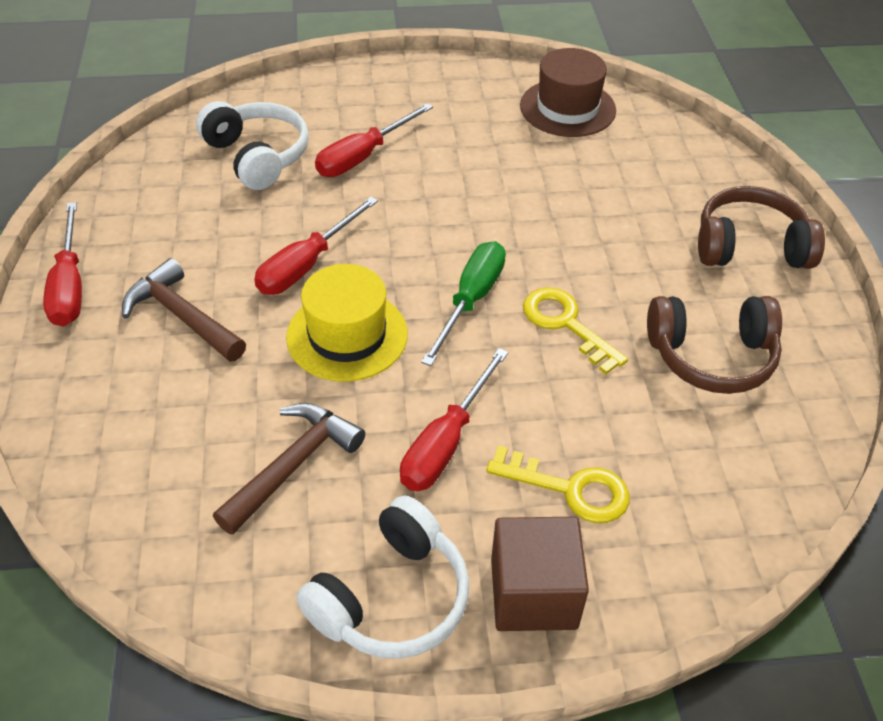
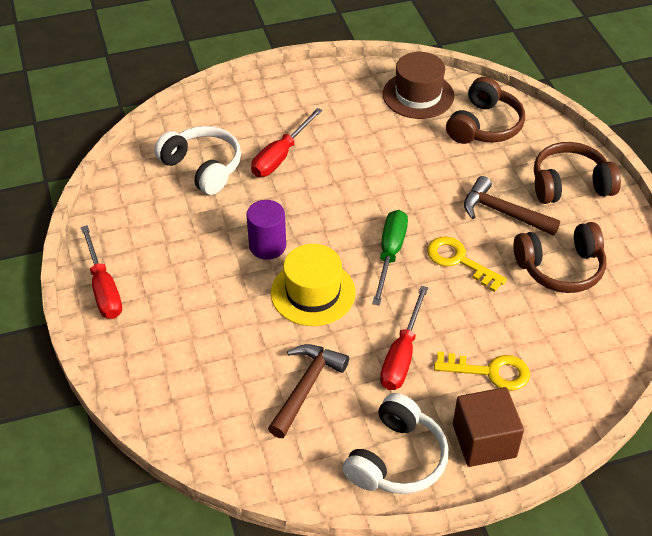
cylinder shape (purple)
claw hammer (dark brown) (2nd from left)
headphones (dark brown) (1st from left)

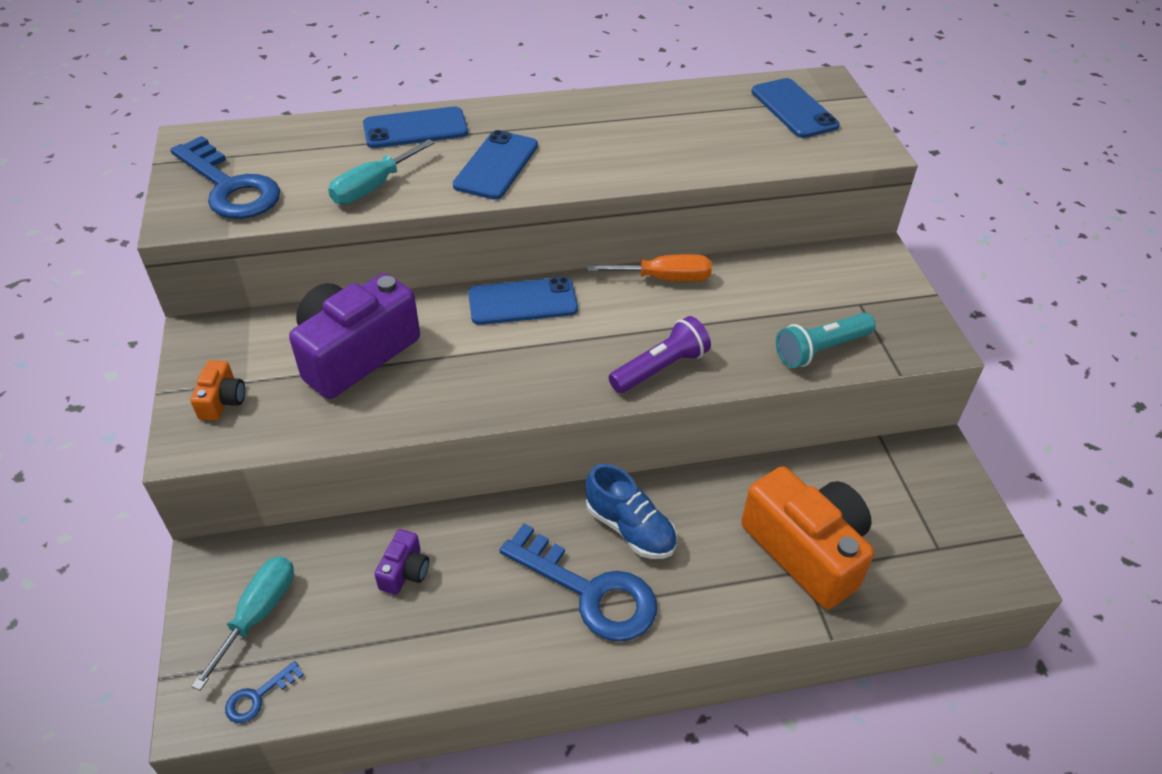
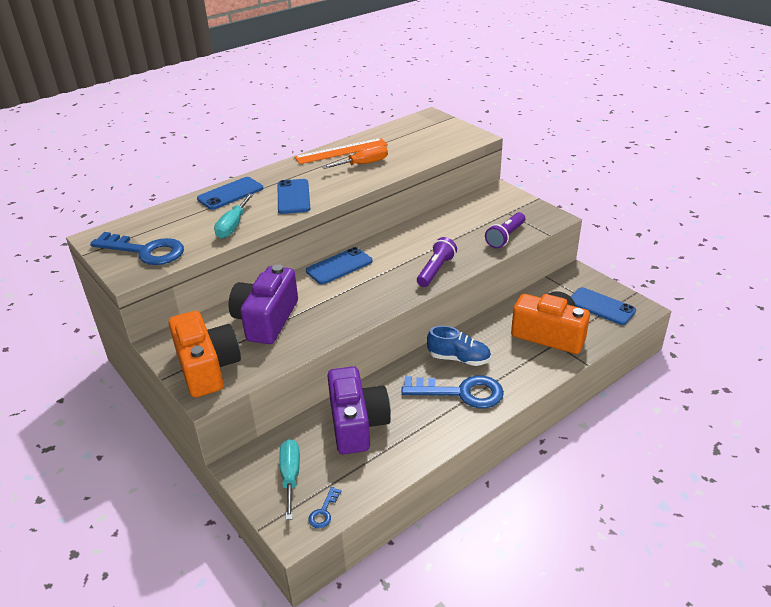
mobile phone (royal blue) (4th from left)
hand screwdriver (bright orange)
pocket torch (purple) (2nd from left)
photo camera (bright orange) (1st from left)
photo camera (purple) (2nd from left)
straightedge (bright orange)

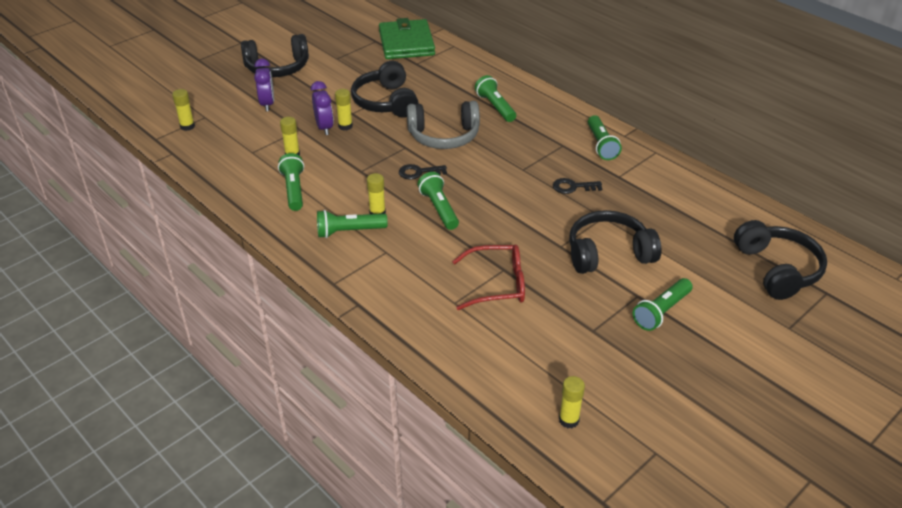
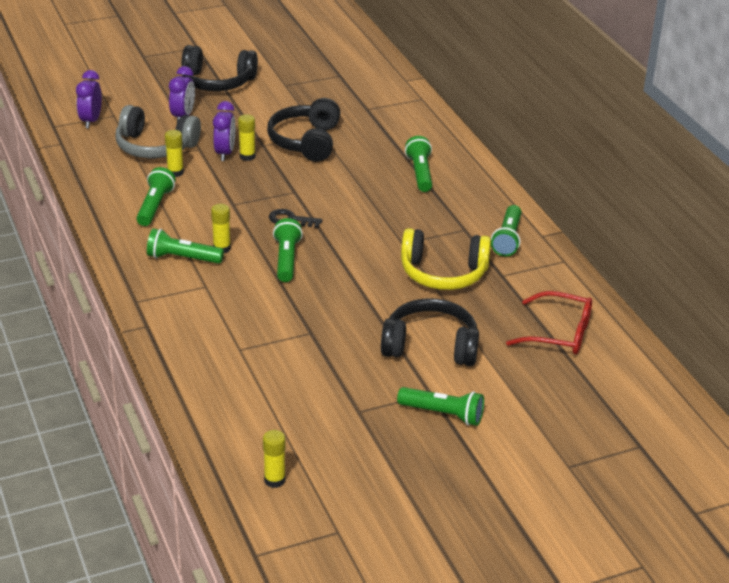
wallet (green)
alarm clock (purple) (1st from left)
headphones (grey)
headphones (golden)
headphones (ebony) (4th from left in the first image)
eyeglasses (scarlet)
pocket torch (green) (5th from left)

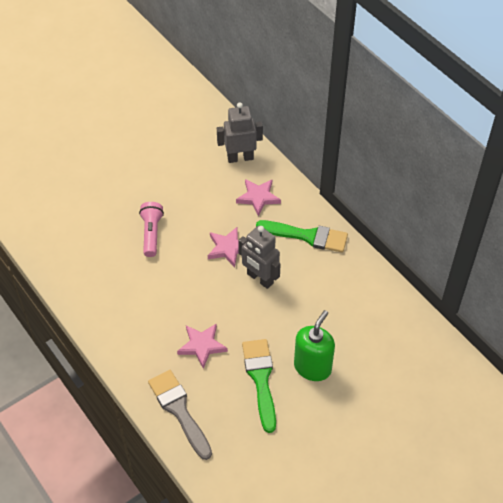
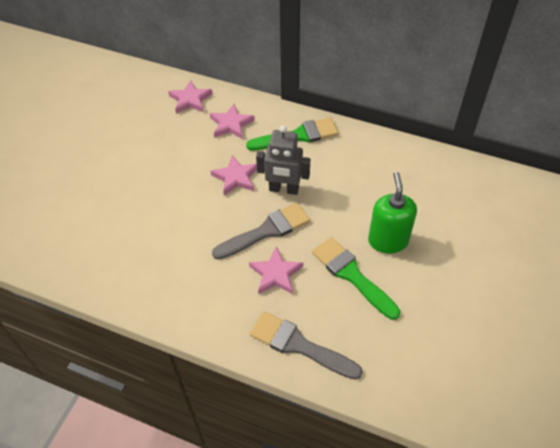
five-pointed star (pink) (1st from left)
pocket torch (pink)
brush (grey) (1st from left)

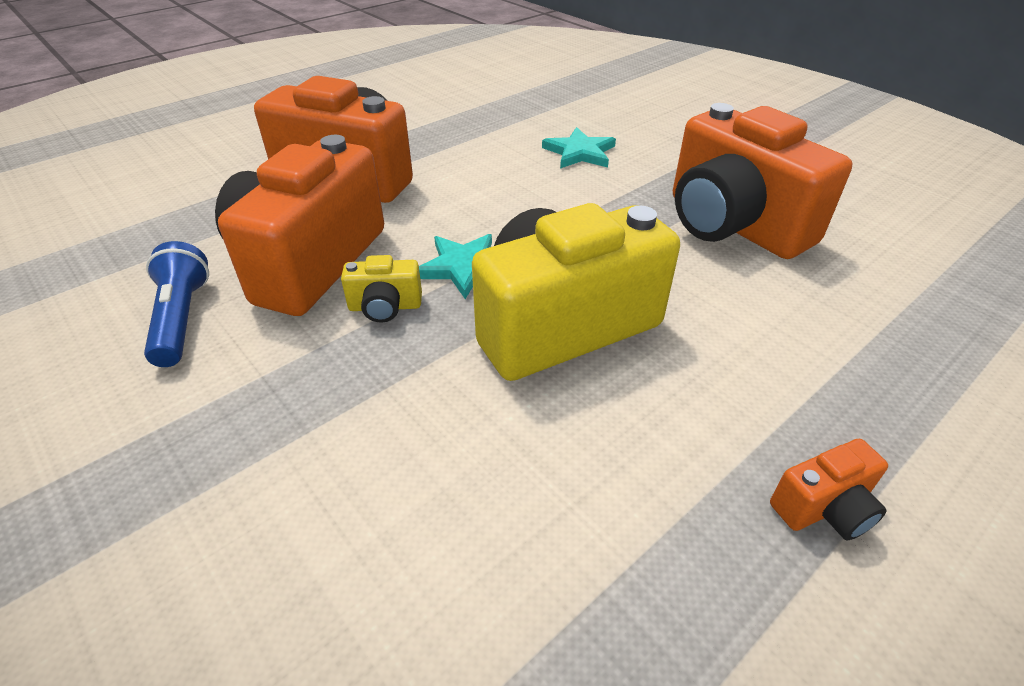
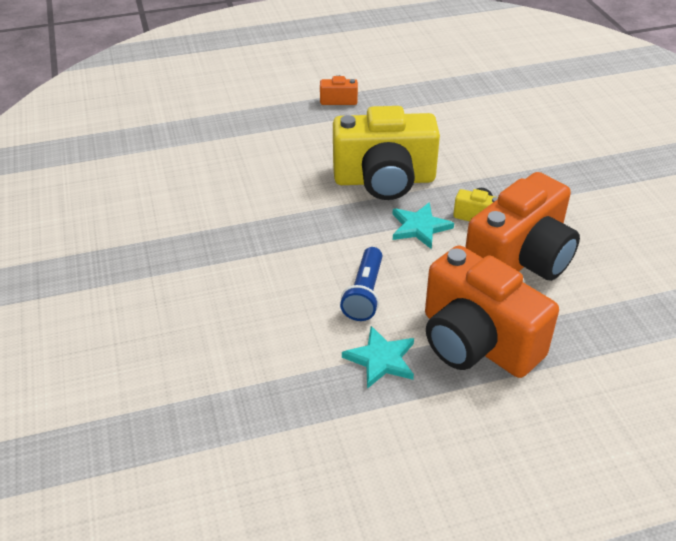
photo camera (bright orange) (3rd from left in the first image)
five-pointed star (turquoise) (1st from left)
pocket torch (royal blue)

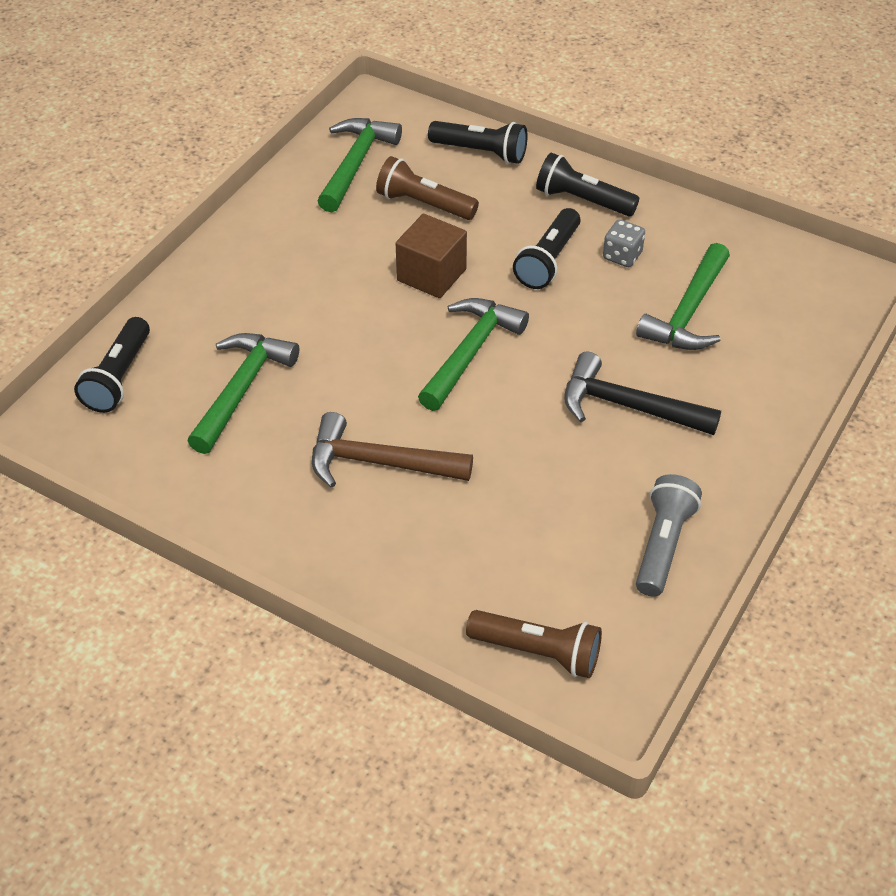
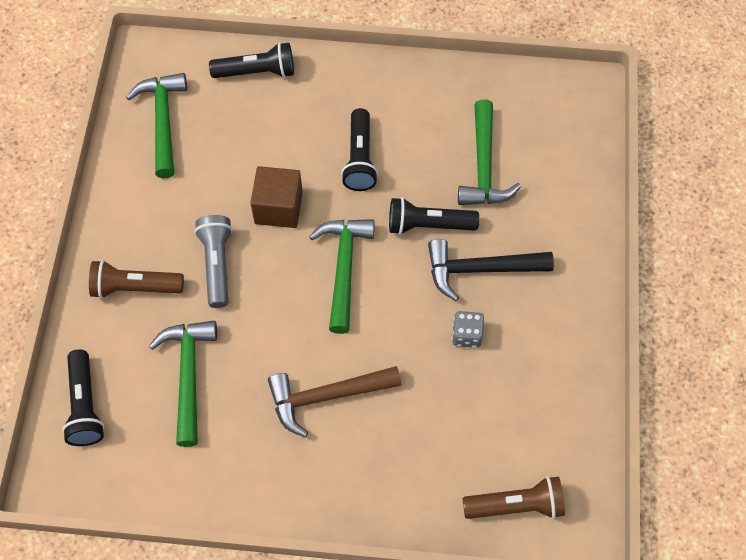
pocket torch (ebony) (4th from left)
pocket torch (dark brown) (1st from left)
dice (grey)
pocket torch (grey)

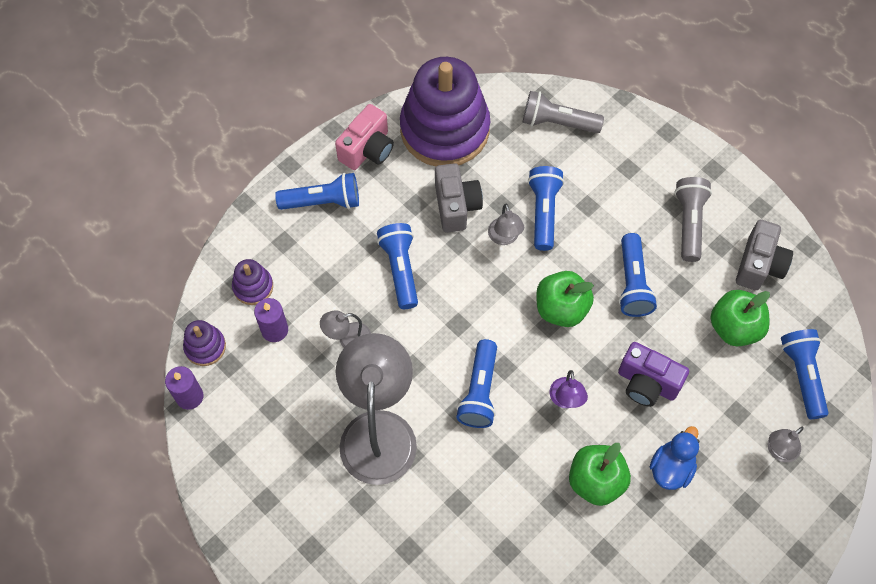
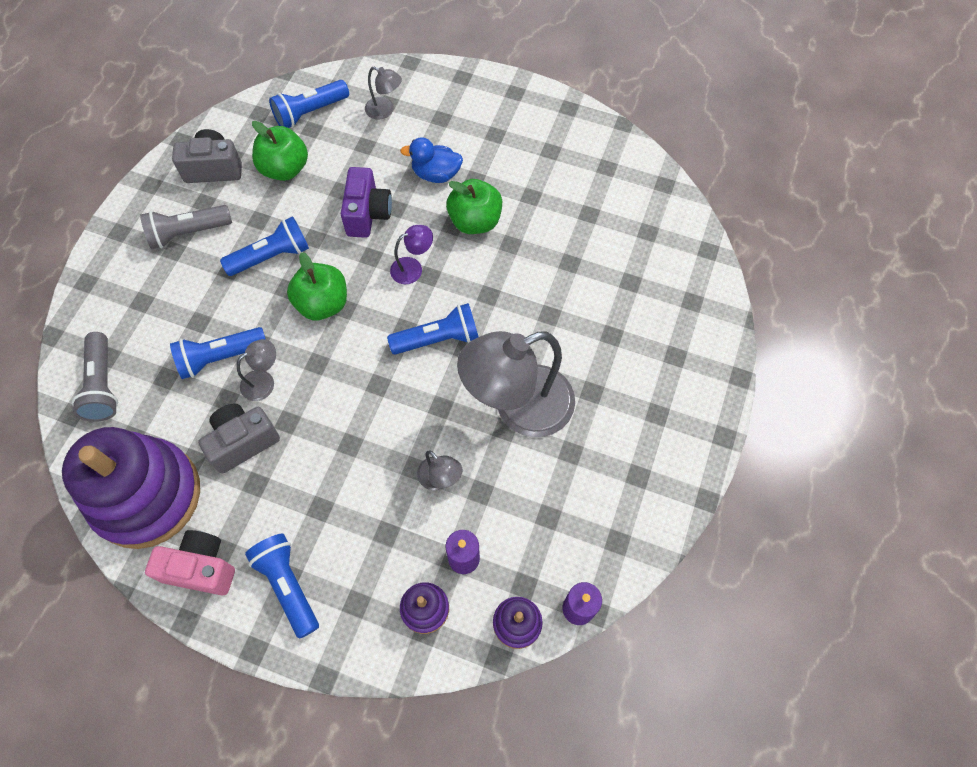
pocket torch (royal blue) (2nd from left in the first image)

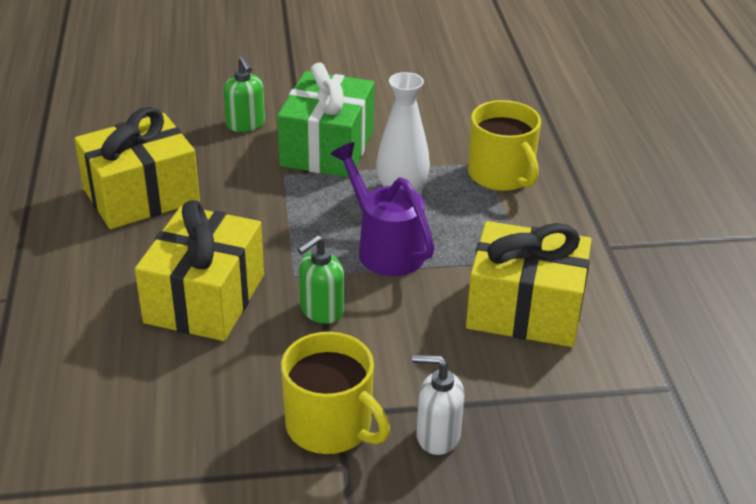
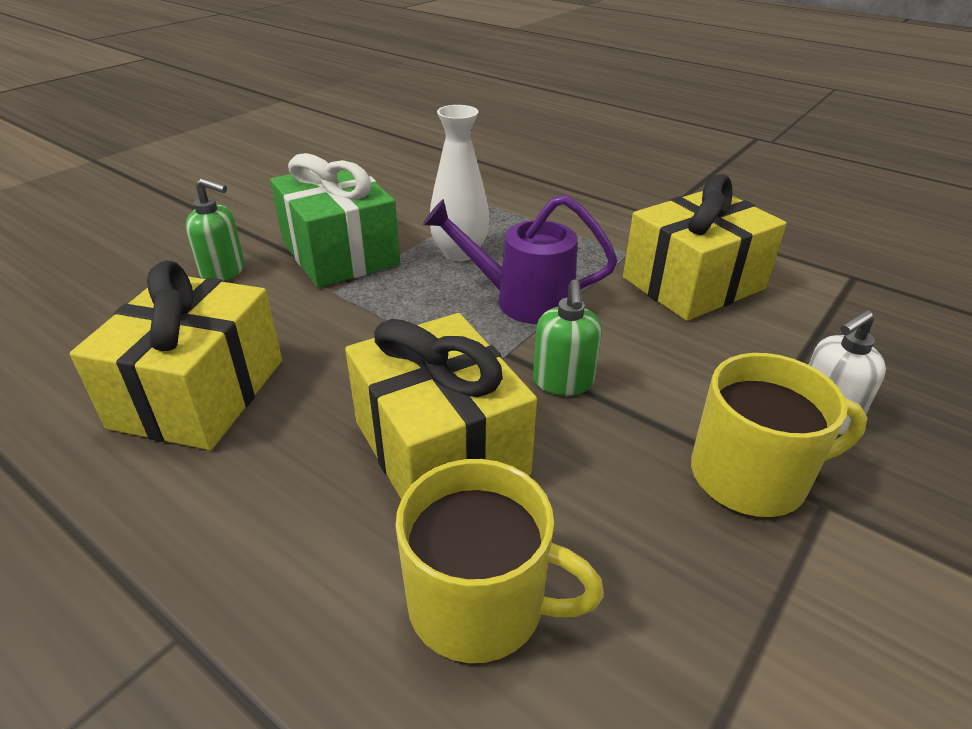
mug (golden) (1st from left)

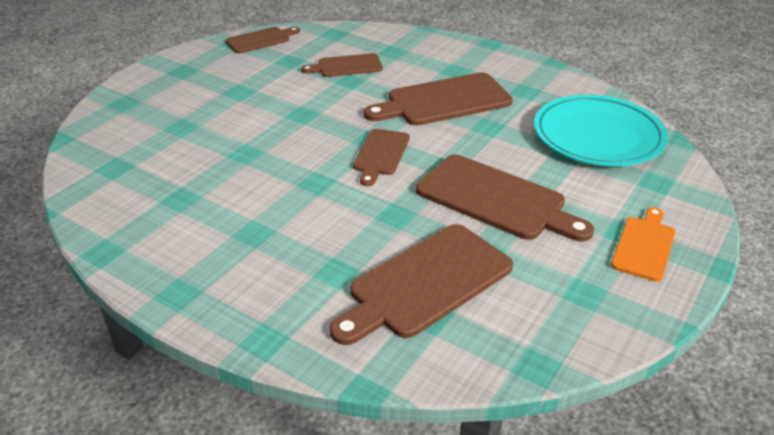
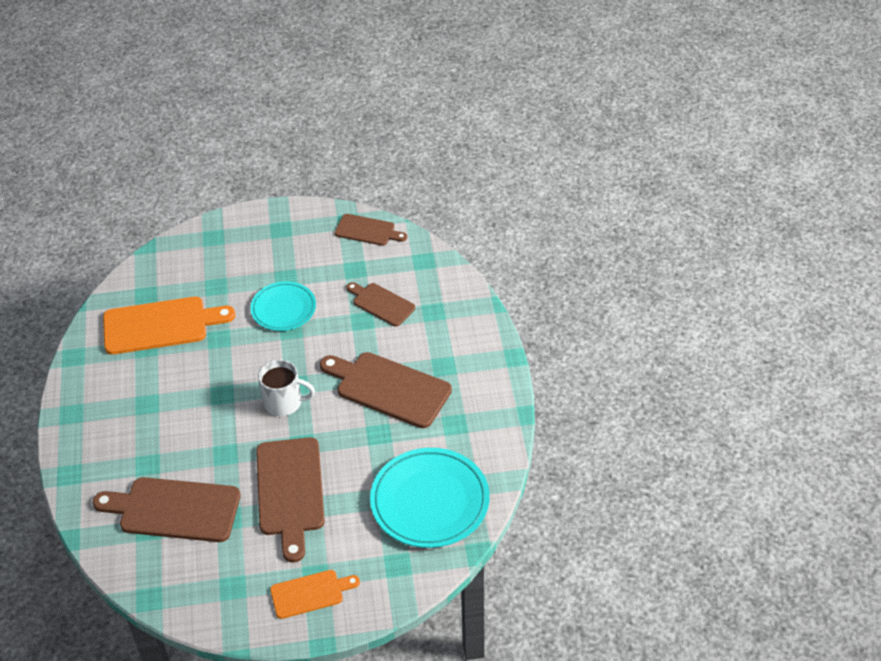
mug (snow-white)
flat dish (turquoise) (1st from left)
chopping board (bright orange) (1st from left)

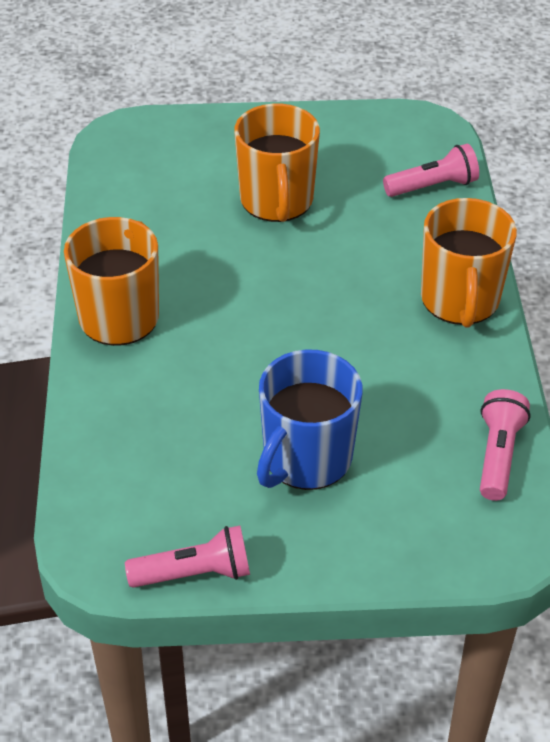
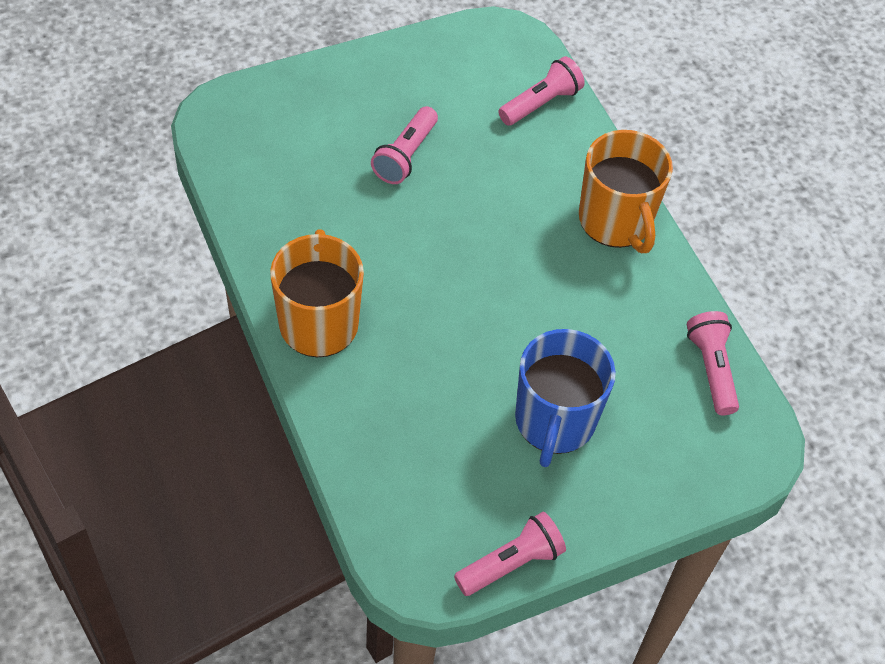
pocket torch (pink) (1st from left)

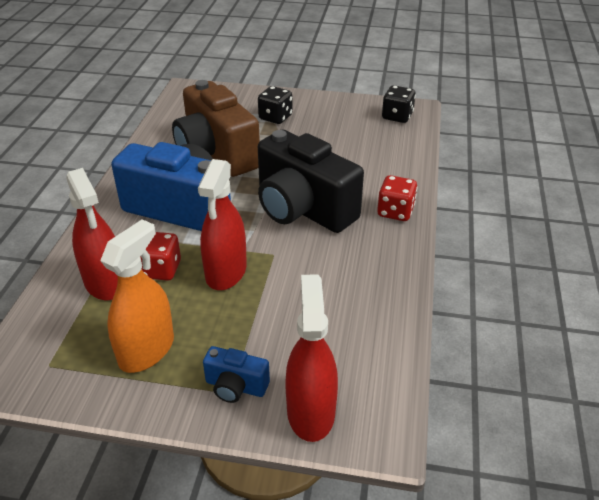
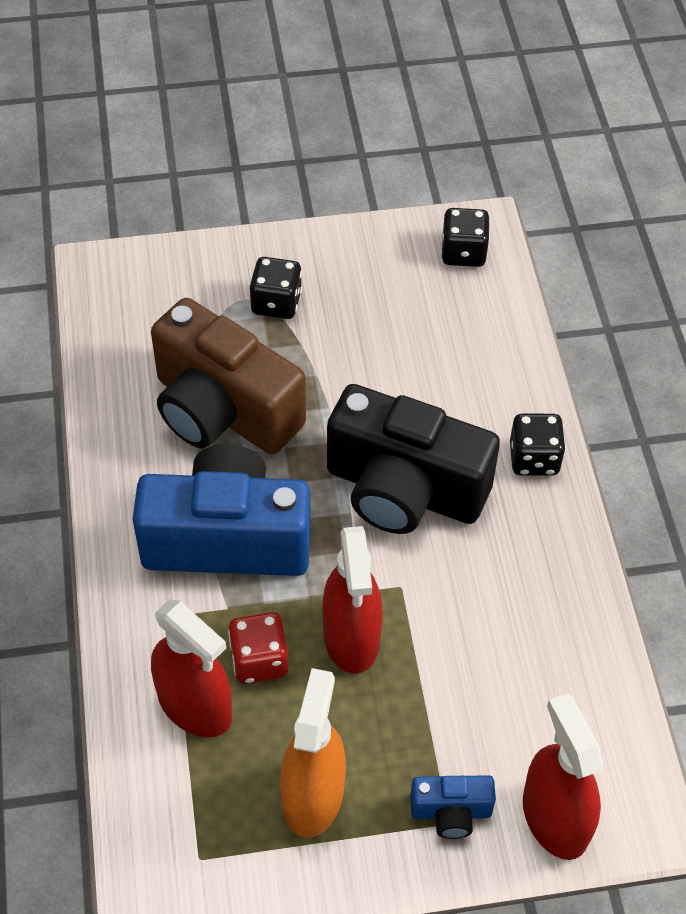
dice (ebony) (3rd from left)

